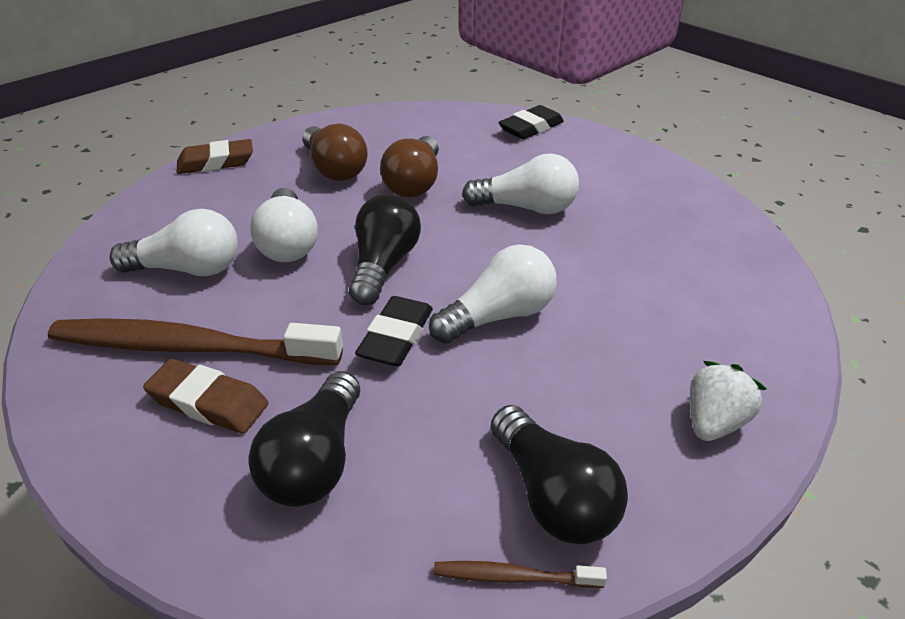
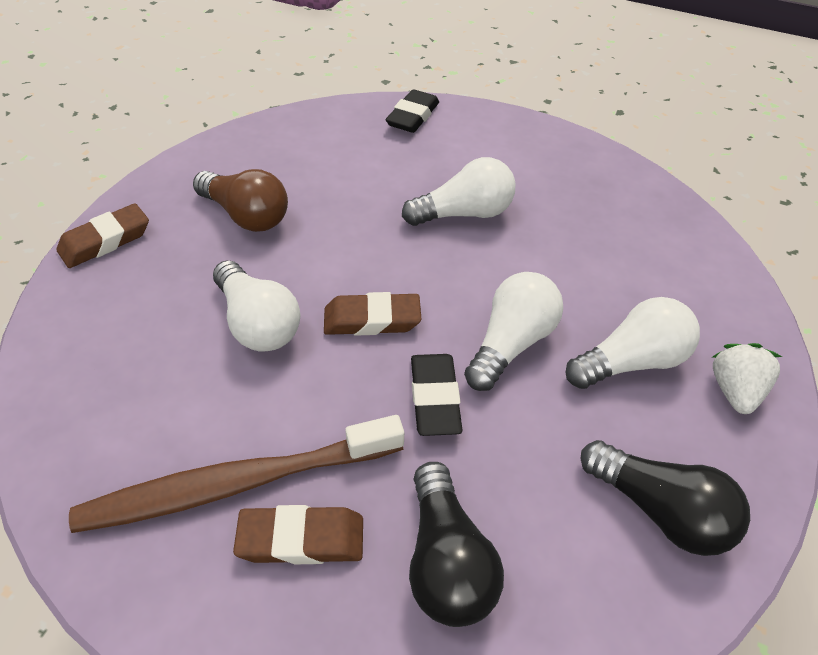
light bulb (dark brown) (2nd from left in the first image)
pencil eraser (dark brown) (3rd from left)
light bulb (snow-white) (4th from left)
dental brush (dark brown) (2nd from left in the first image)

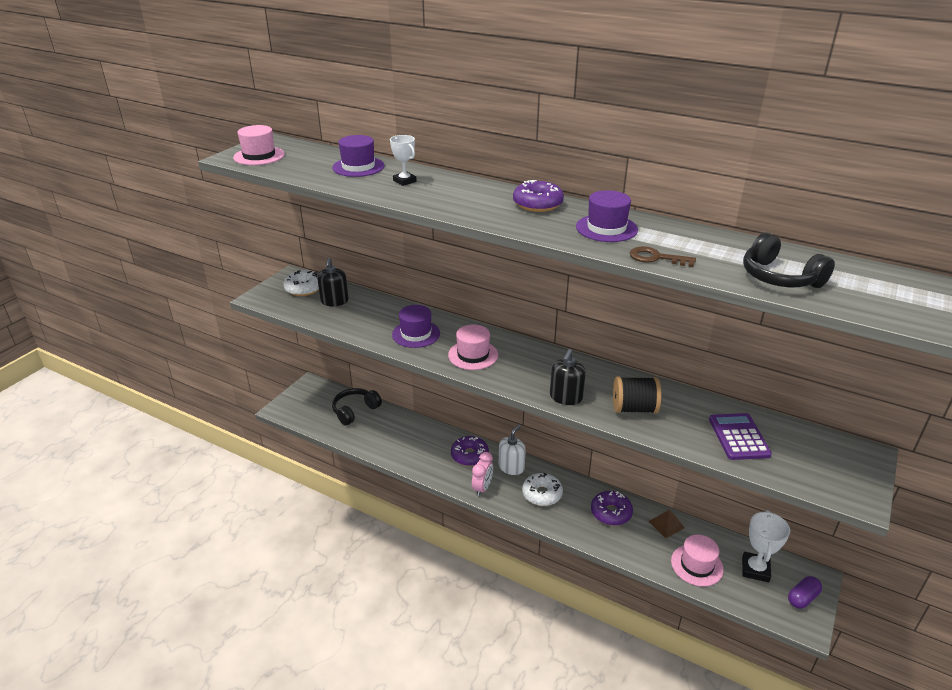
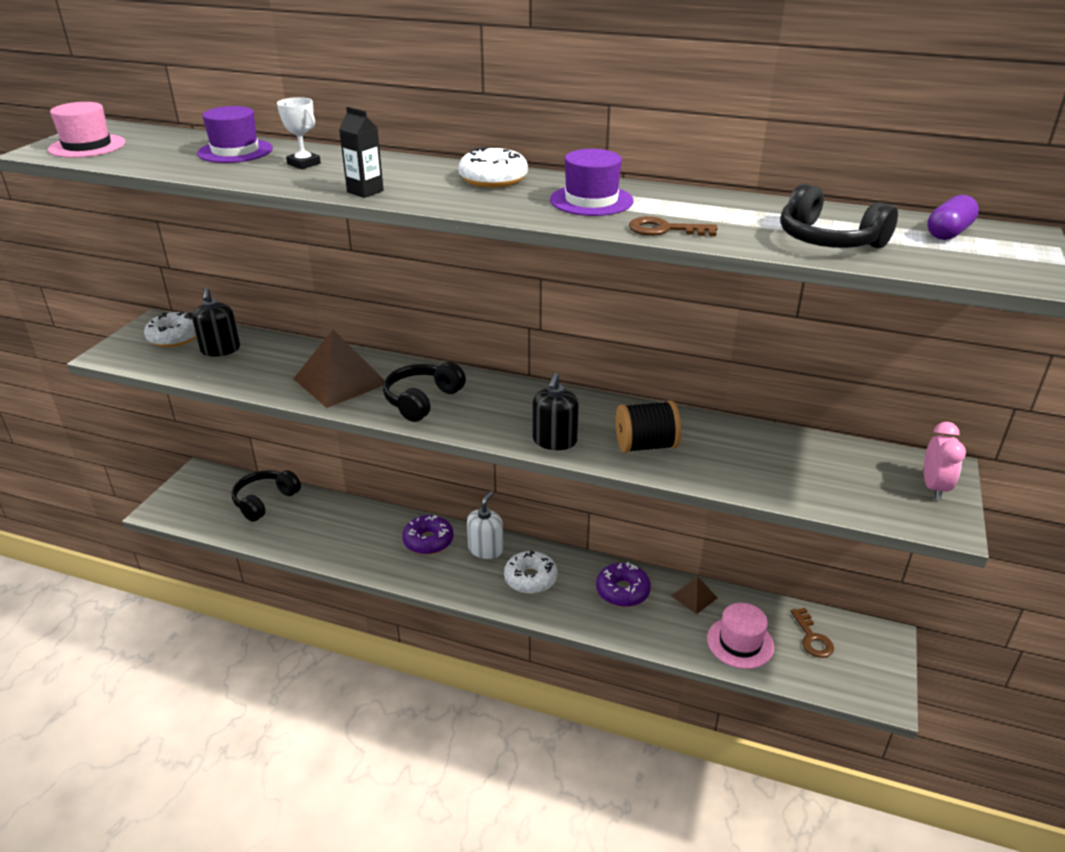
doughnut (snow-white) (2nd from left)
pyramid (dark brown) (1st from left)
headphones (ebony) (2nd from left)
adding machine (purple)
alarm clock (pink)
door key (dark brown) (2nd from left)
pill (purple)
carton (ebony)

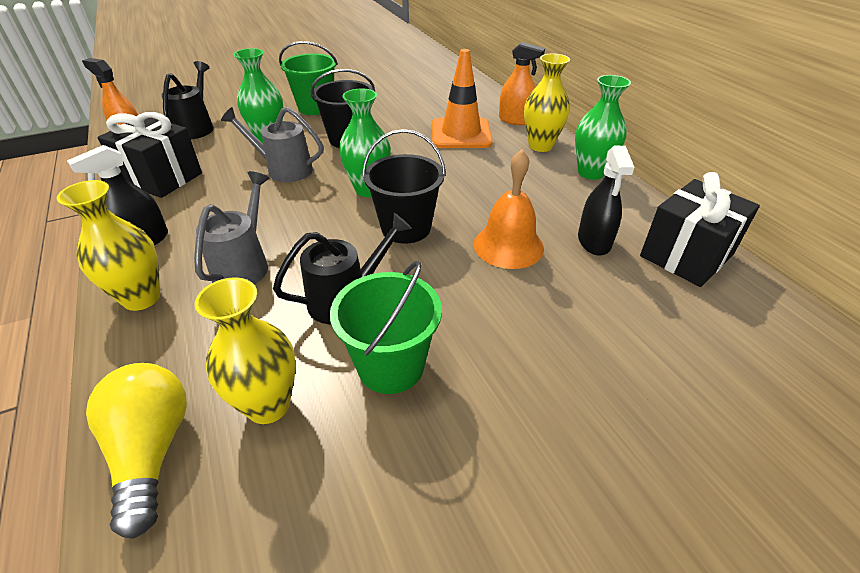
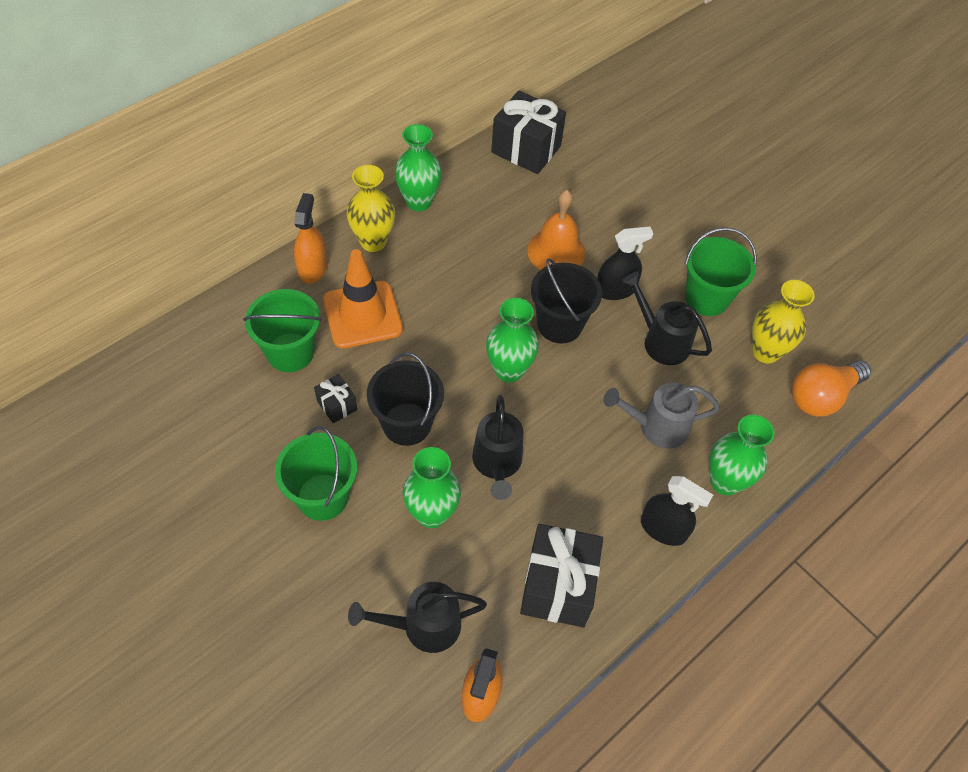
sprinkling can (ebony) (2nd from left)
spray bottle (ebony) (1st from left)
vase (green) (4th from left)
light bulb (bright orange)
pail (green) (1st from left)
gift (ebony) (1st from left)

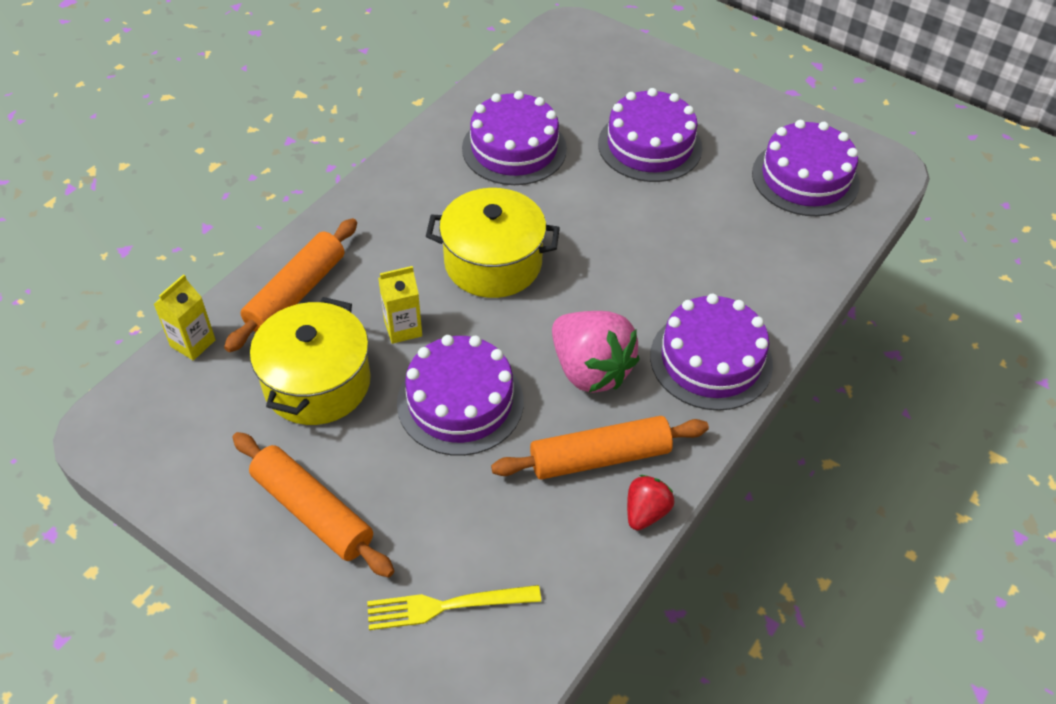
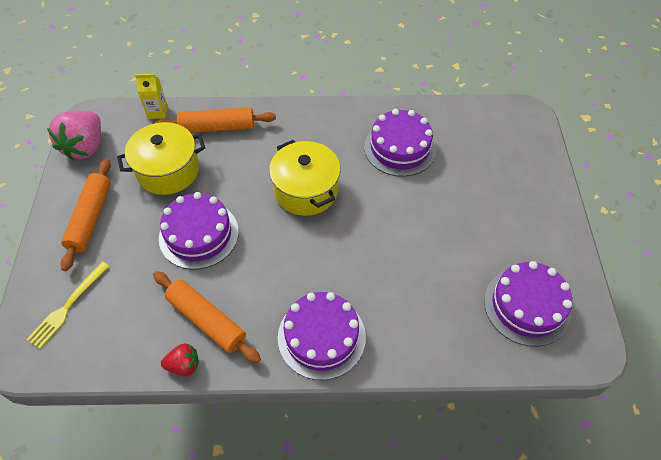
cake (purple) (3rd from left in the first image)
carton (golden) (2nd from left in the first image)
toy strawberry (pink)
table fork (golden)

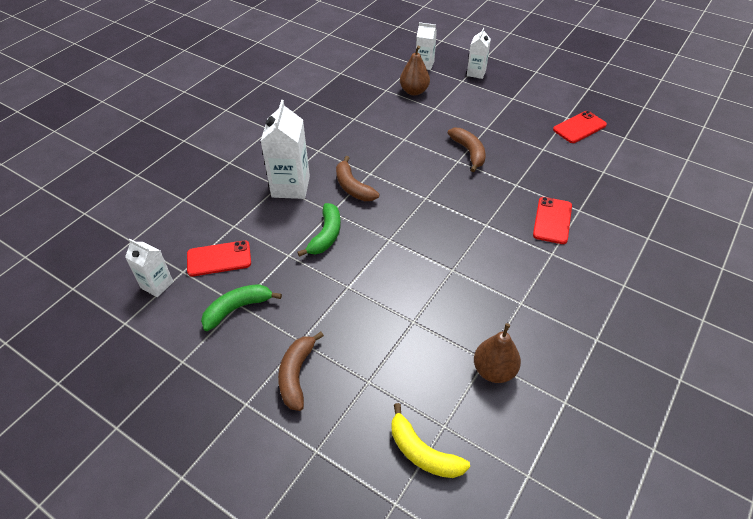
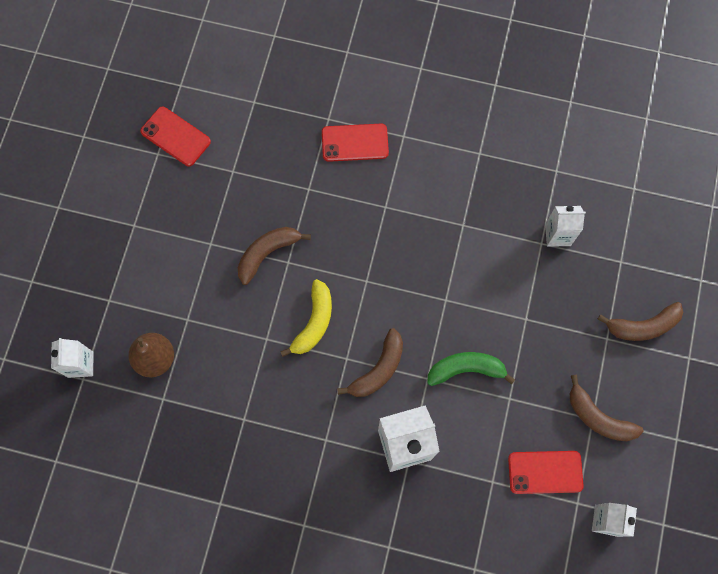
carton (snow-white) (3rd from left)
mobile phone (scarlet) (3rd from left)
banana fruit (dark brown) (3rd from left)
pear fruit (dark brown) (2nd from left in the first image)
banana fruit (golden)

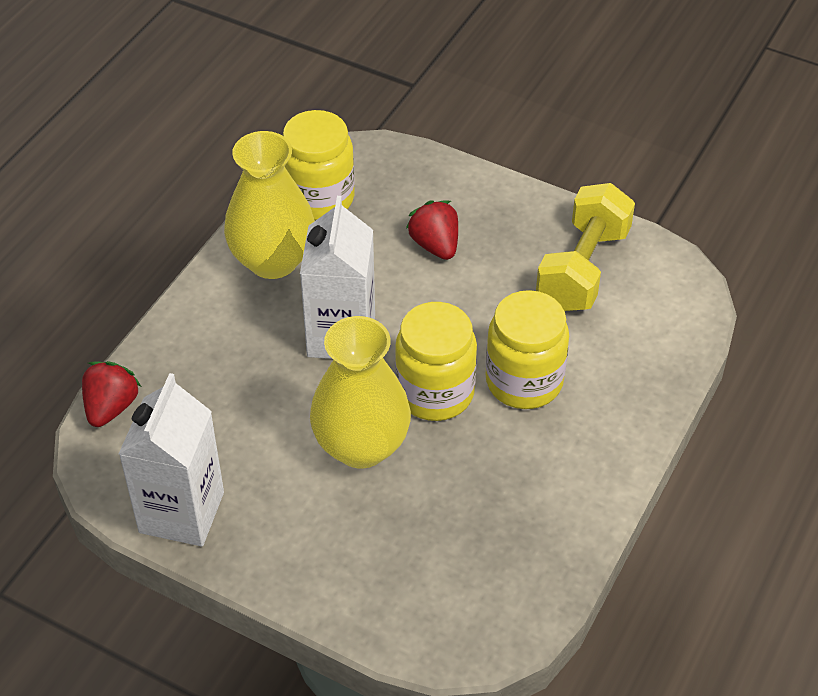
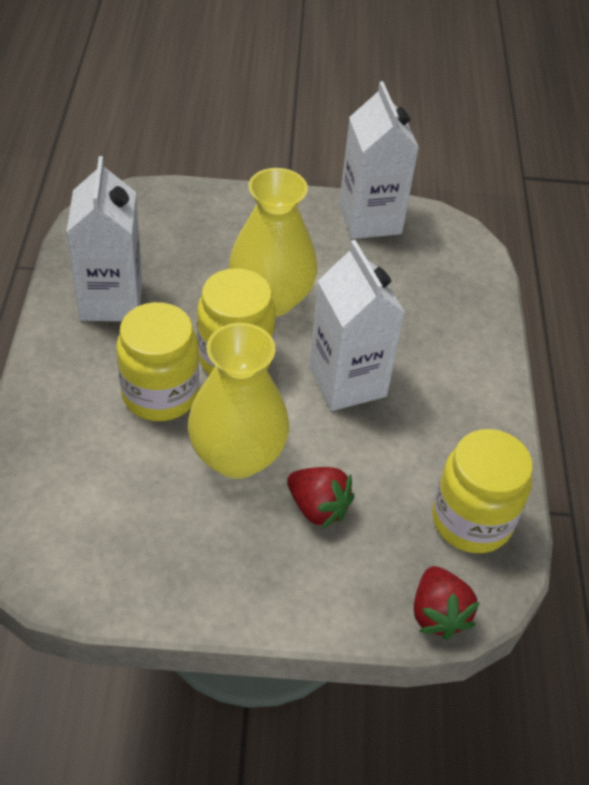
vase (golden) (1st from left)
dumbbell (golden)
toy strawberry (scarlet) (2nd from left)
carton (snow-white) (1st from left)

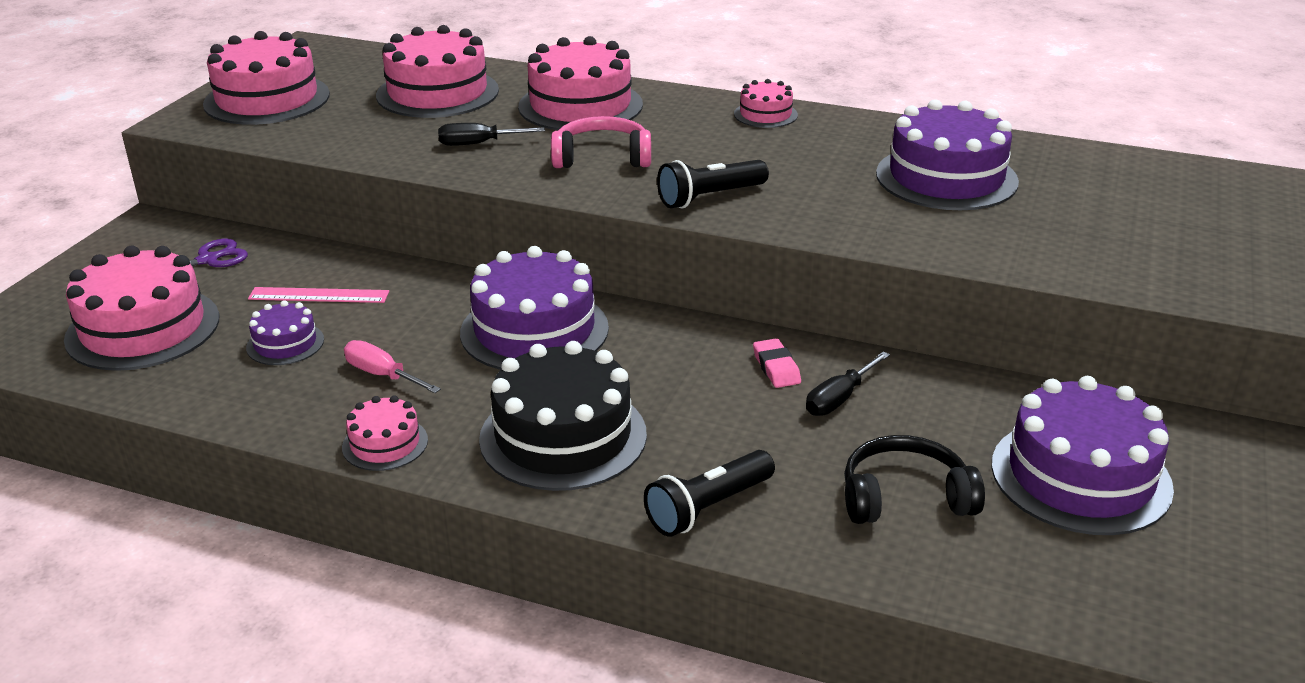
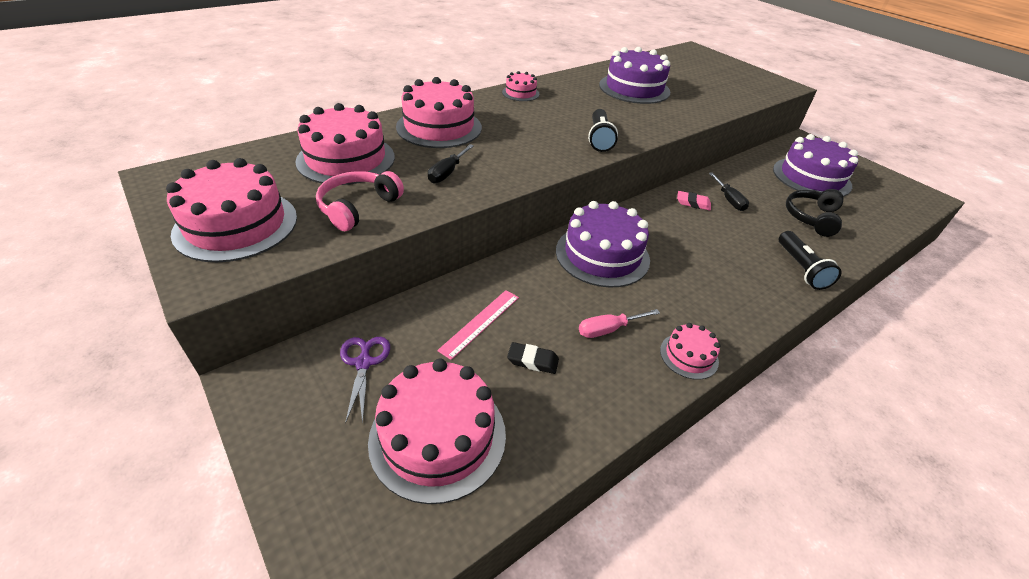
headphones (pink)
pencil eraser (ebony)
cake (ebony)

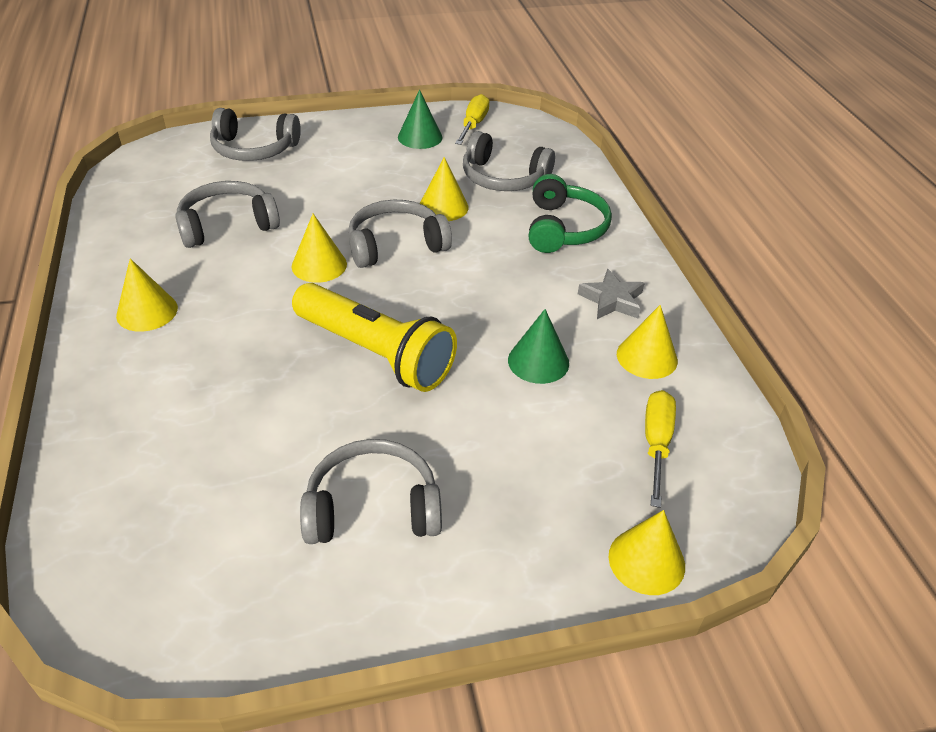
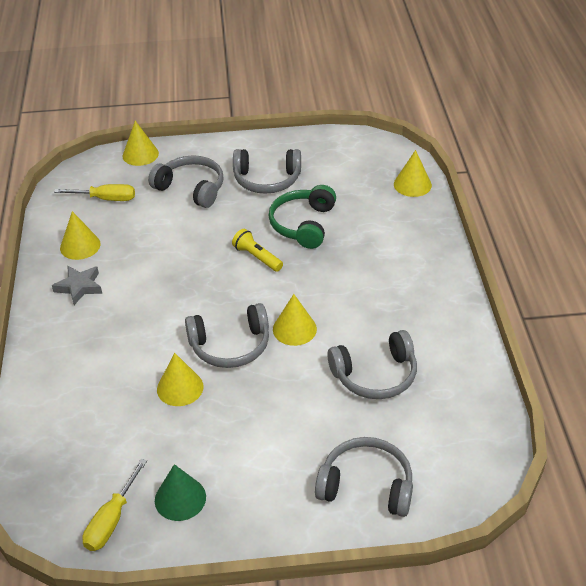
headphones (grey) (1st from left)
headphones (green)
cone (golden) (5th from left)
pocket torch (golden)
cone (green) (2nd from left in the first image)
hand screwdriver (golden) (1st from left)

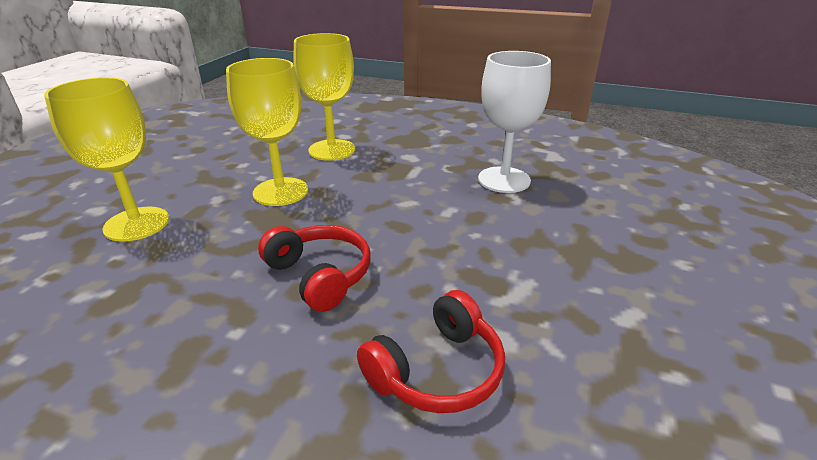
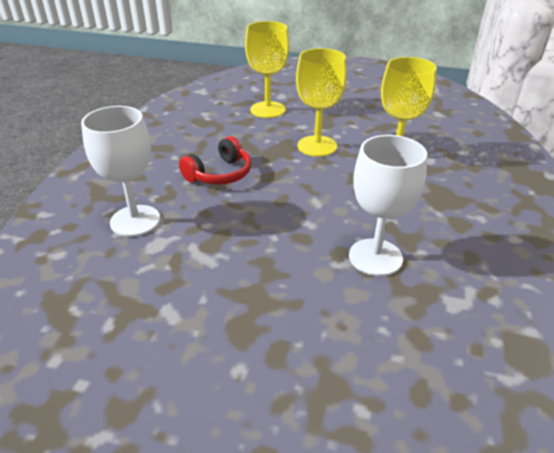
wine glass (snow-white) (1st from left)

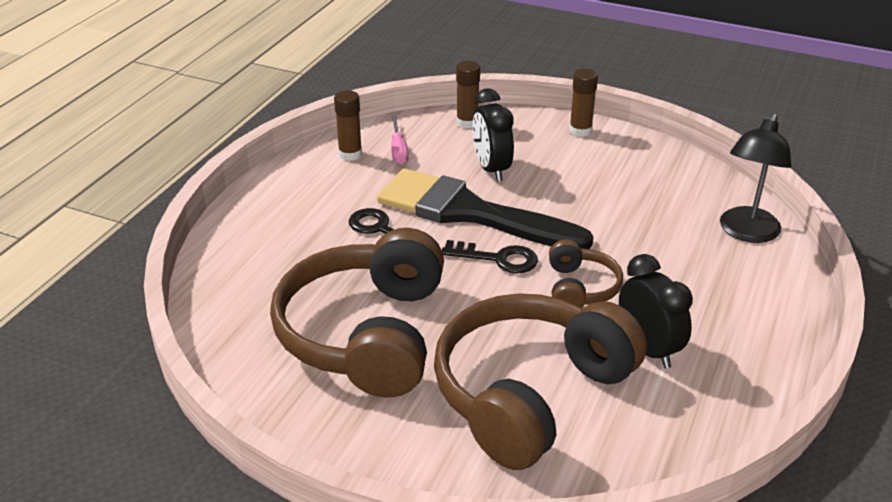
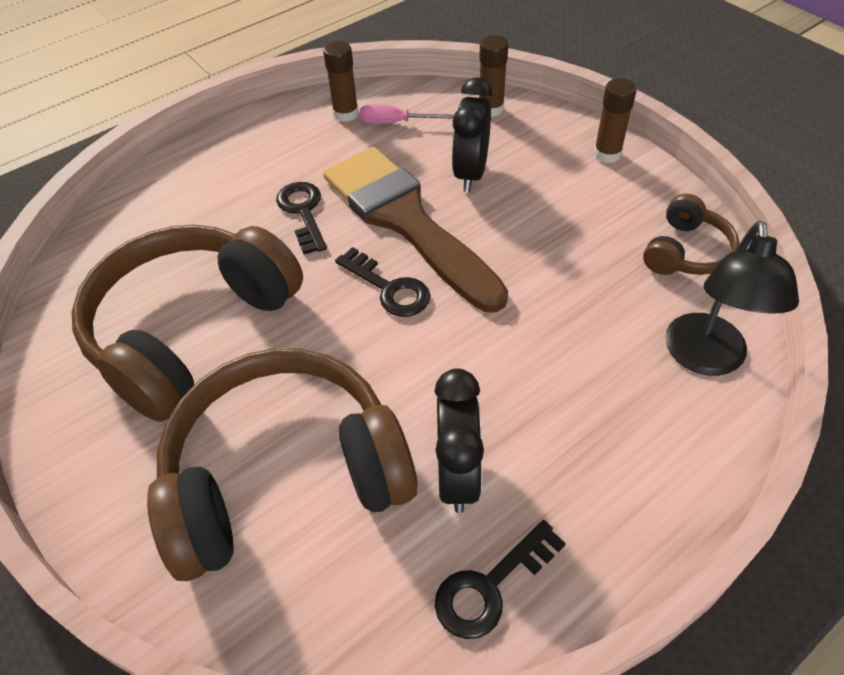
desk lamp (ebony)
hand screwdriver (pink)
brush (dark brown)
headphones (dark brown) (3rd from left)
door key (ebony) (3rd from left)

